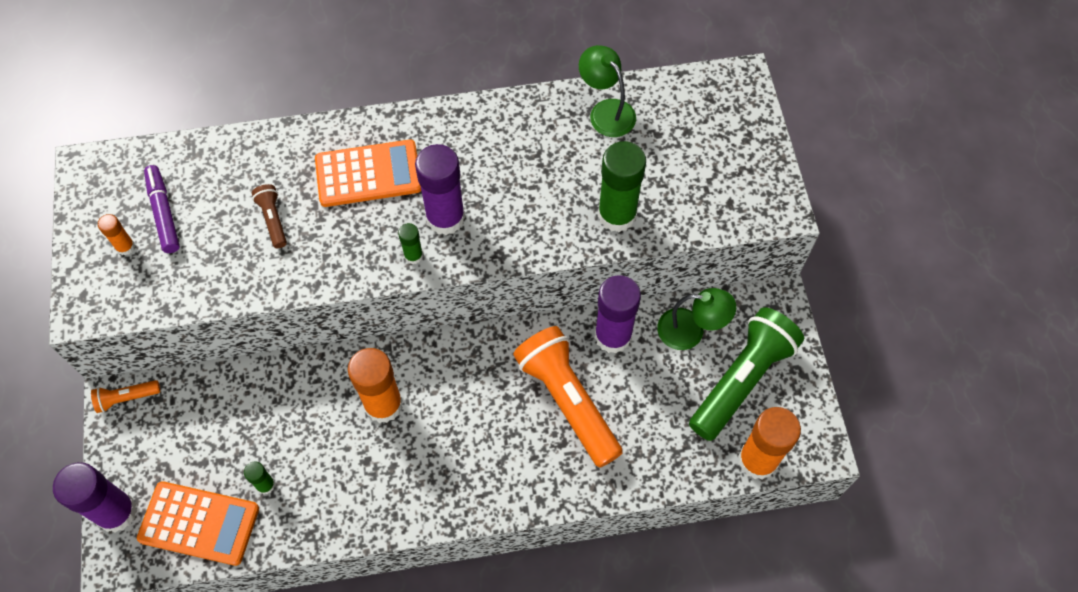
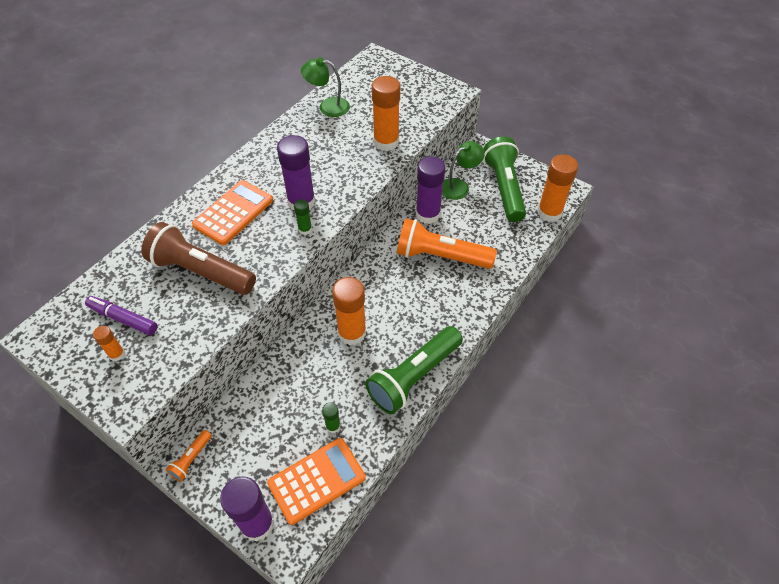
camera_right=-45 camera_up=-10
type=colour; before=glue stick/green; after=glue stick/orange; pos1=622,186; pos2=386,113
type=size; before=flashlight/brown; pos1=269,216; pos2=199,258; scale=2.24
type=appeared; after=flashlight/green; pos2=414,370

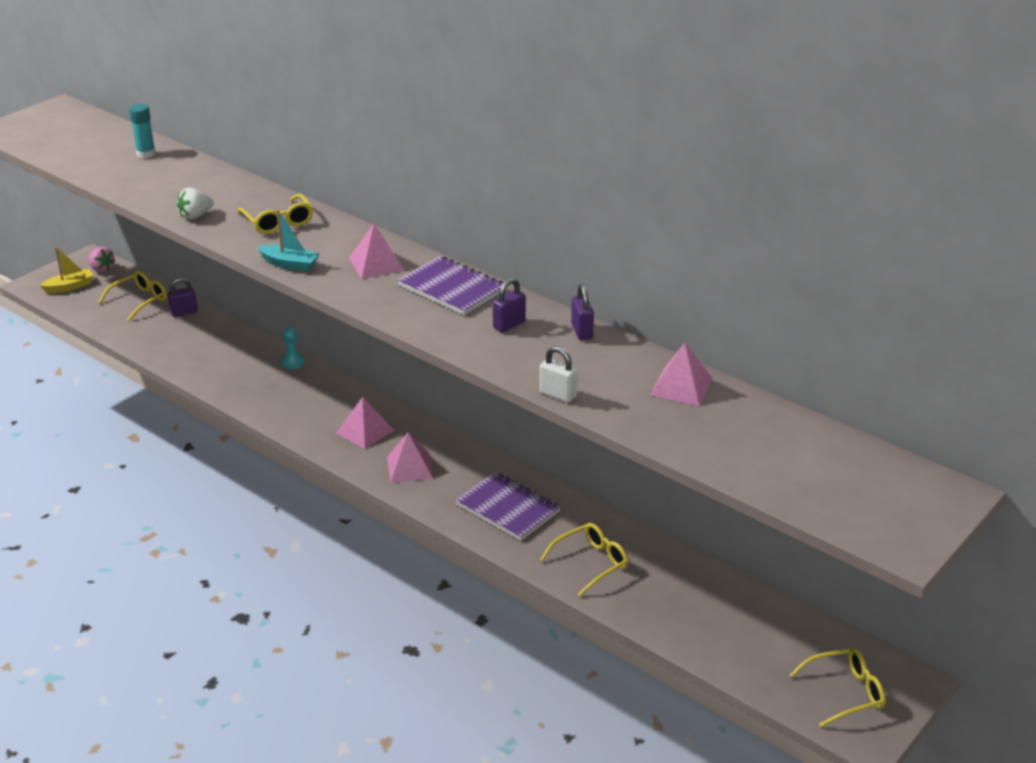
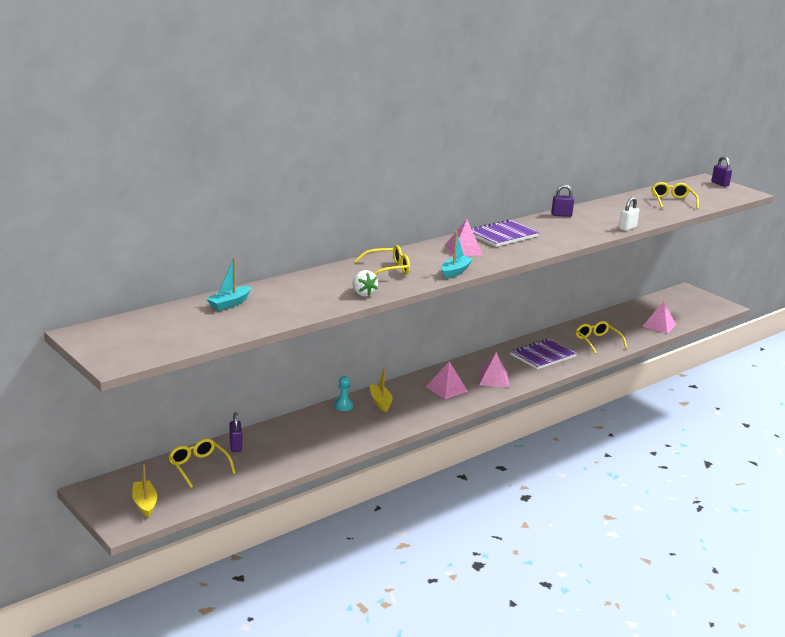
camera_right=-80 camera_up=-10
type=exchanged; before=glue stick/turquoise; after=boat/turquoise; pos1=142,131; pos2=229,284
type=missing; before=strawberry/pink; pos1=101,259
type=relocated; before=padlock/purple; pos1=509,305; pos2=721,171
type=relocated; before=pyramid/pink; pos1=681,374; pos2=659,317
type=relocated; before=glasses/yellow; pos1=838,687; pos2=675,195
type=appeared; after=boat/yellow; pos2=381,389

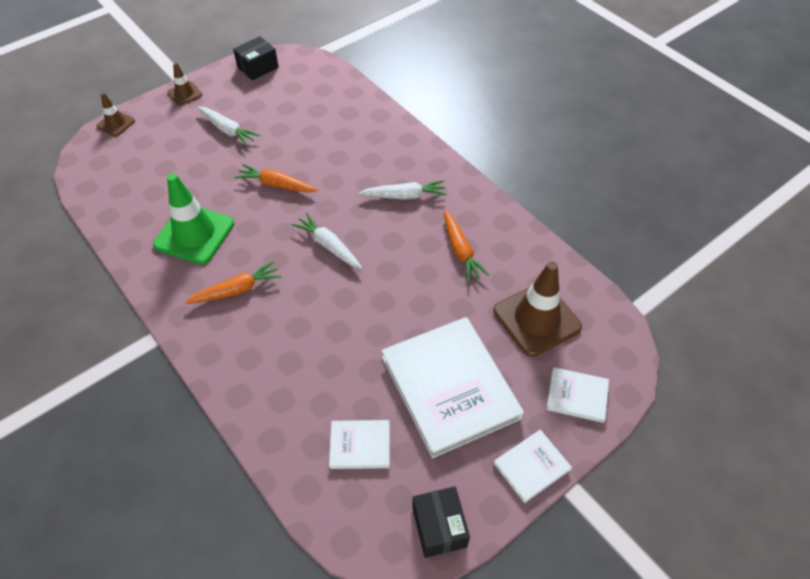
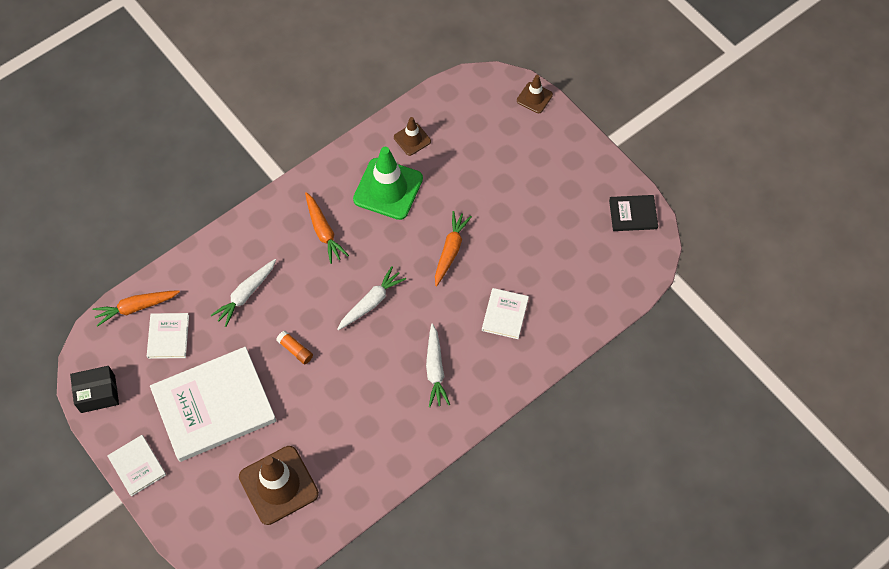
camera_right=90 camera_up=10
type=exchanged; before=box/black; after=book/black; pos1=256,58; pos2=633,213
type=relocated; before=traffic cone/brown; pos1=184,84; pos2=412,136
type=relocated; before=carrot/white; pos1=228,126; pos2=243,293
type=relocated; before=carrot/orange; pos1=466,246; pos2=136,308
type=relocated; before=book/white; pos1=577,395; pos2=505,313
type=appeared; after=glue stick/orange; pos2=294,347

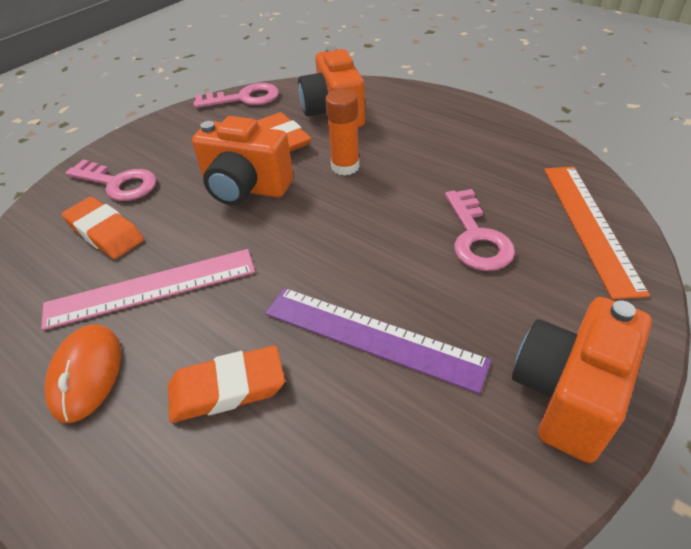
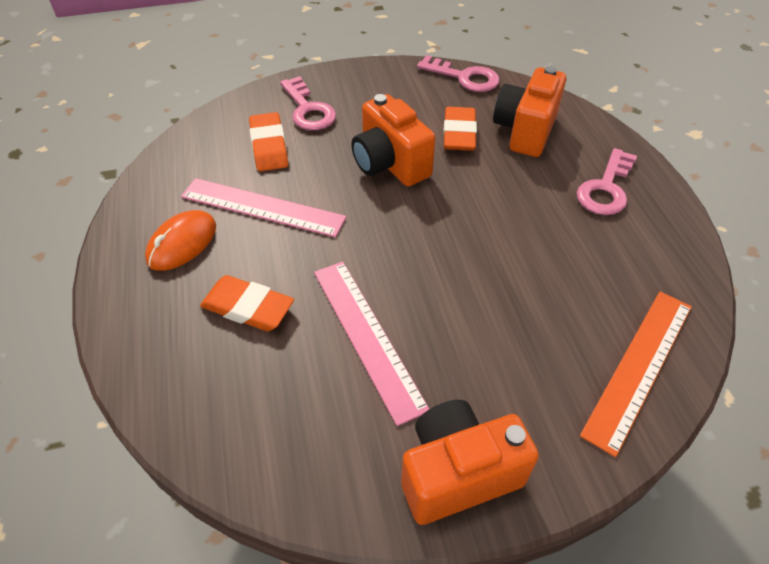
camera_right=35 camera_up=5
type=missing; before=glue stick/orange; pos1=342,132
type=relocated; before=key/pink; pos1=480,230; pos2=607,181
type=colour; before=ruler/purple; after=ruler/pink; pos1=378,341; pos2=371,344

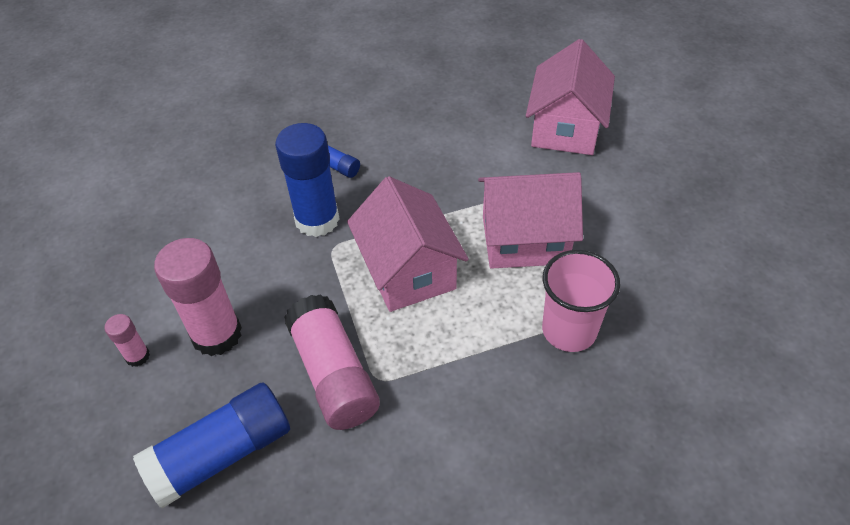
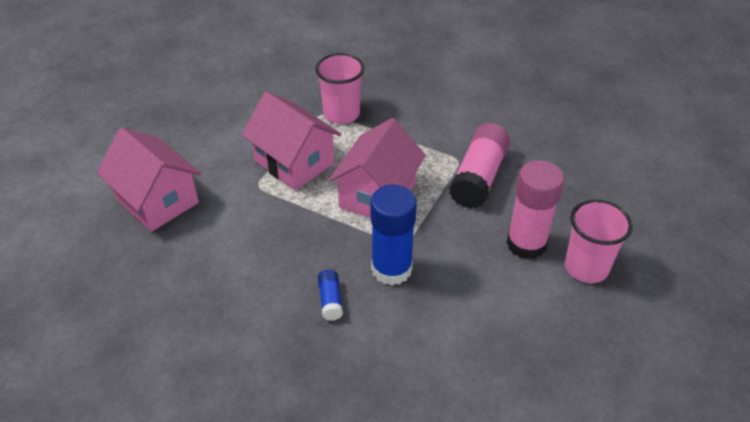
camera_right=-135 camera_up=-5
type=spun; before=house/pink; pos1=570,97; pos2=149,180; turn=75
type=exchanged; before=glue stick/pink; after=cup/pink; pos1=127,340; pos2=599,241
type=missing; before=glue stick/blue; pos1=211,445

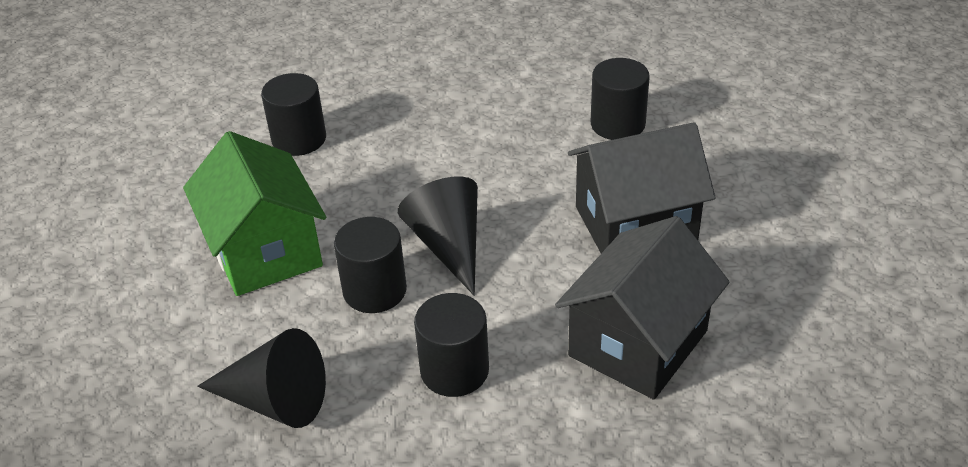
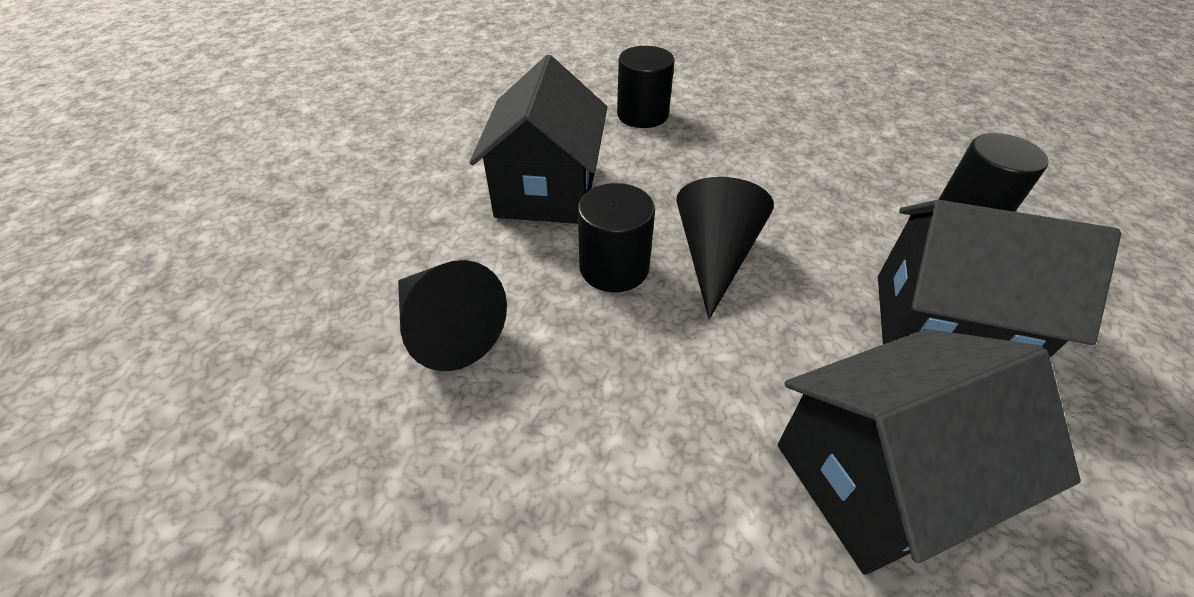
camera_right=30 camera_up=5
type=colour; before=house/green; after=house/black; pos1=254,213; pos2=538,139
type=missing; before=cylinder/black; pos1=451,345

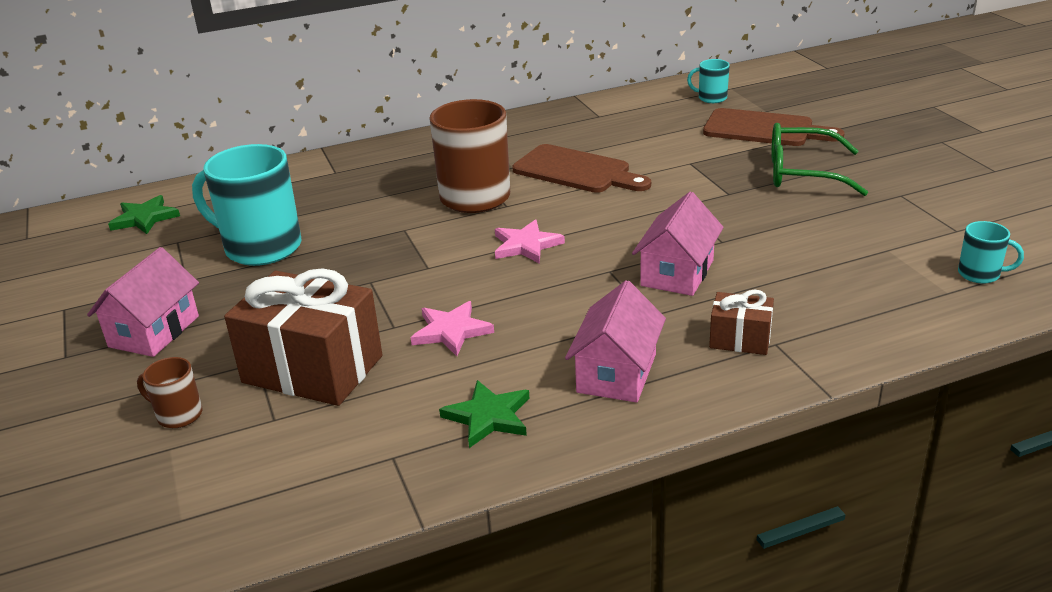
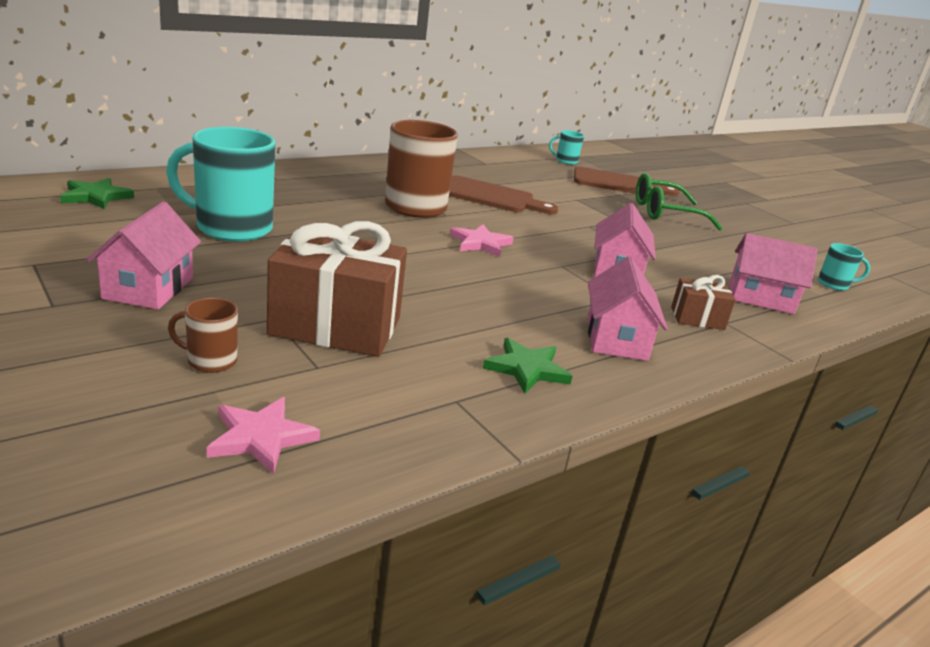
camera_right=-20 camera_up=-5
type=relocated; before=star/pink; pos1=452,328; pos2=263,435
type=appeared; after=house/pink; pos2=773,273

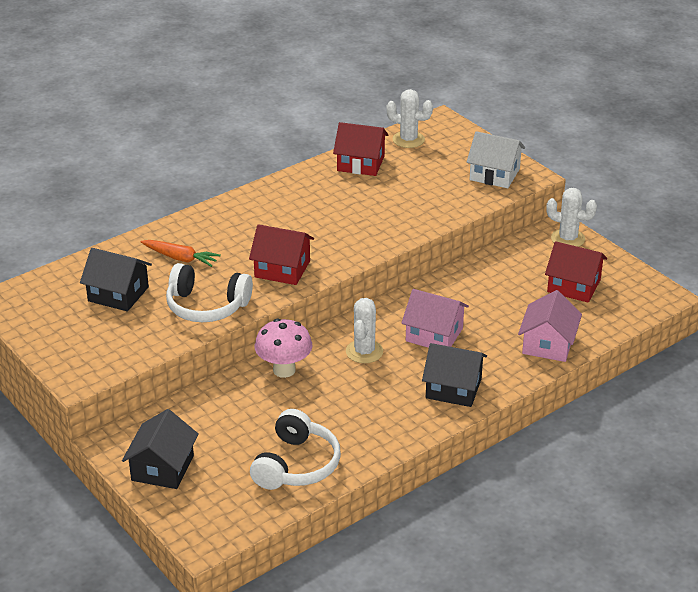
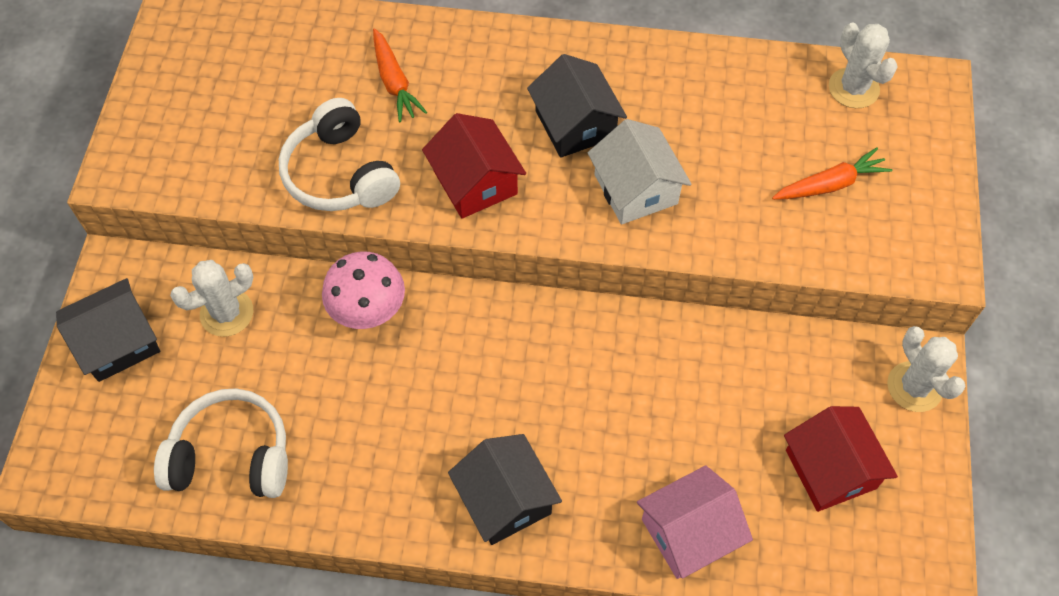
camera_right=45 camera_up=25
type=missing; before=house/red; pos1=360,149
type=relocated; before=house/white; pos1=496,159; pos2=639,171
type=relocated; before=house/black; pos1=116,279; pos2=577,106
type=missing; before=house/pink; pos1=435,318
type=relocated; before=cactus/white; pos1=364,330; pos2=211,298
type=spun; before=headphones/white; pos1=295,449; pos2=221,443; turn=-150
type=appeared; after=carrot/orange; pos2=832,174

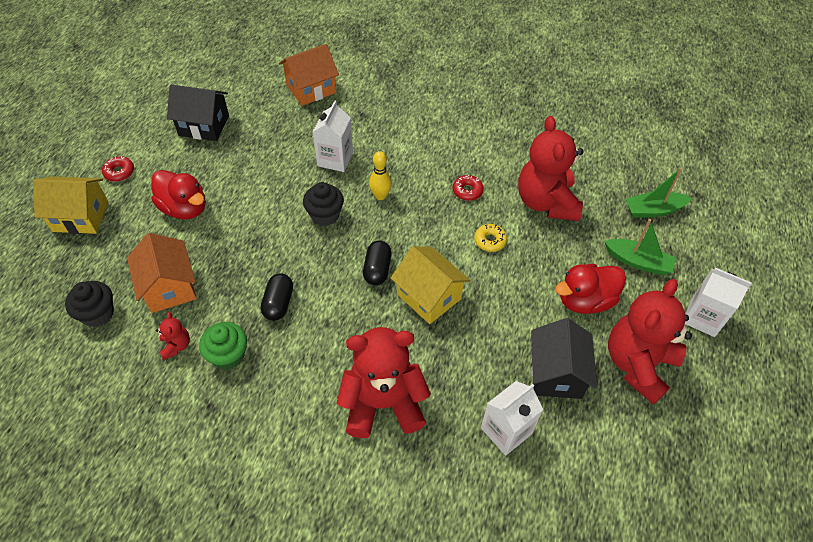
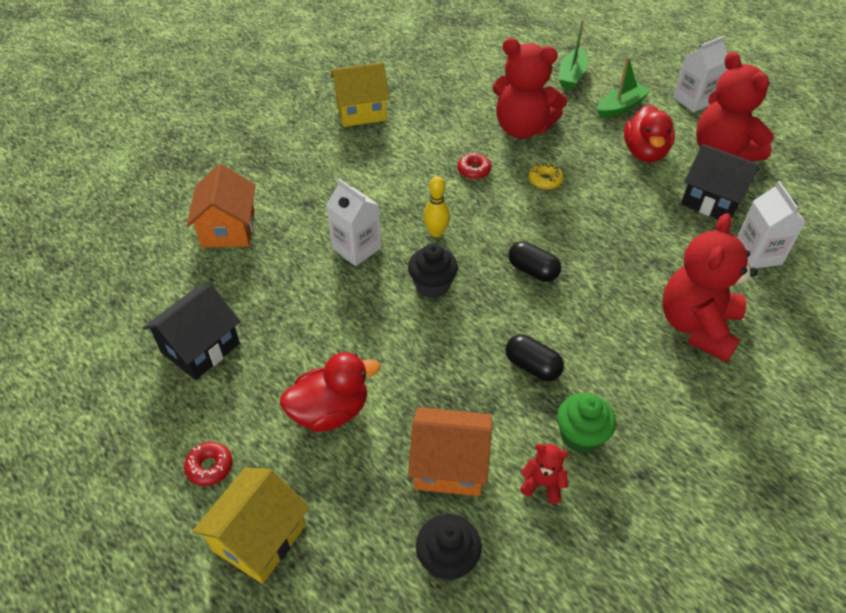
camera_right=-60 camera_up=-5
type=relocated; before=house/yellow; pos1=430,285; pos2=360,94

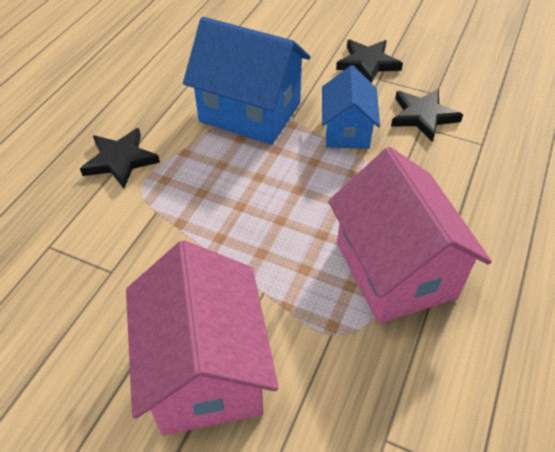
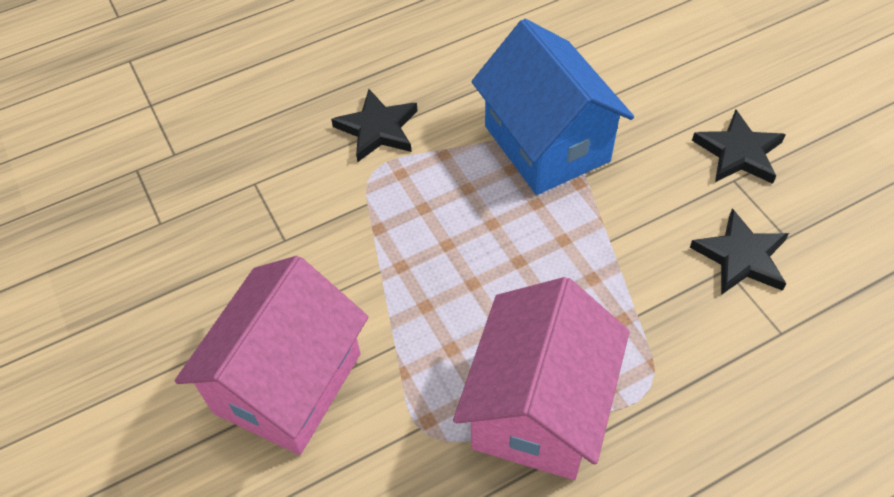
camera_right=40 camera_up=5
type=missing; before=house/blue; pos1=351,107

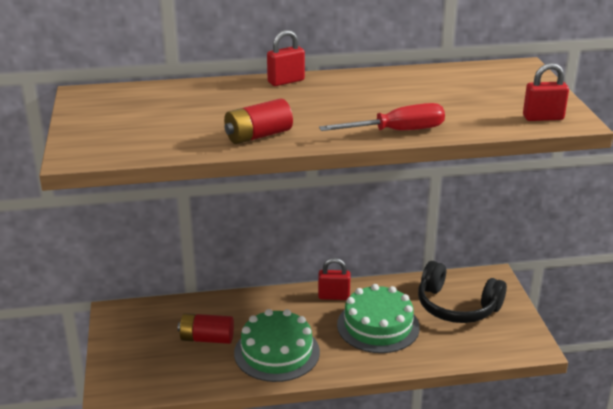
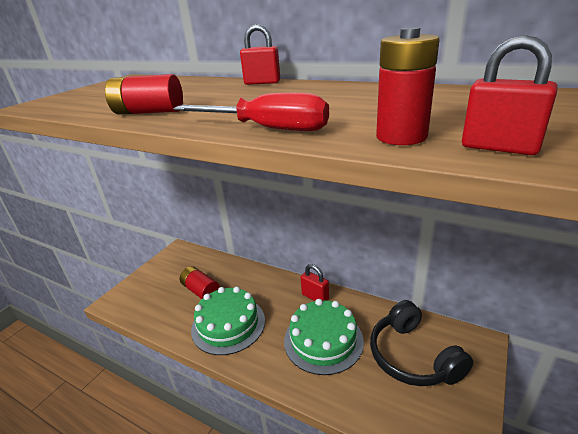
camera_right=40 camera_up=0
type=appeared; after=battery/red; pos2=408,86

